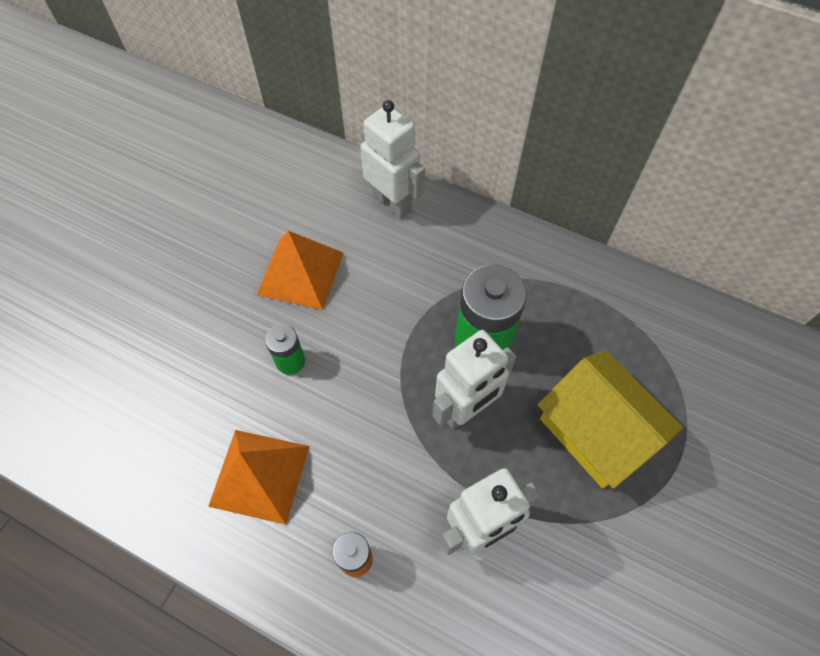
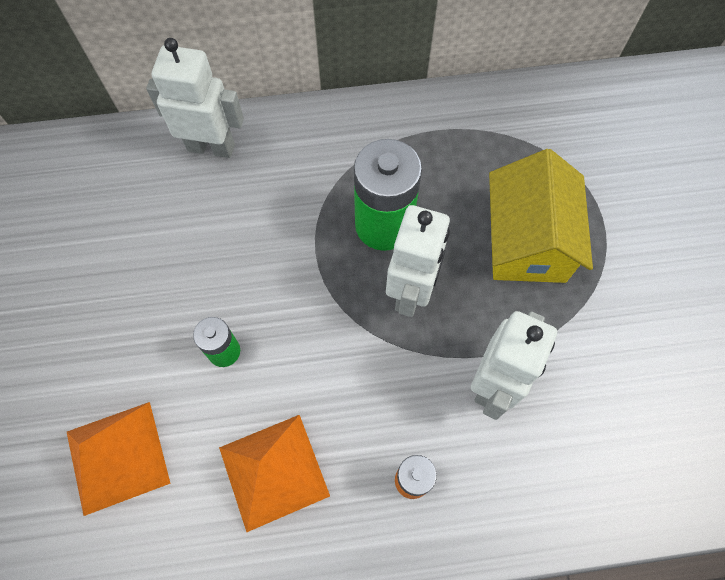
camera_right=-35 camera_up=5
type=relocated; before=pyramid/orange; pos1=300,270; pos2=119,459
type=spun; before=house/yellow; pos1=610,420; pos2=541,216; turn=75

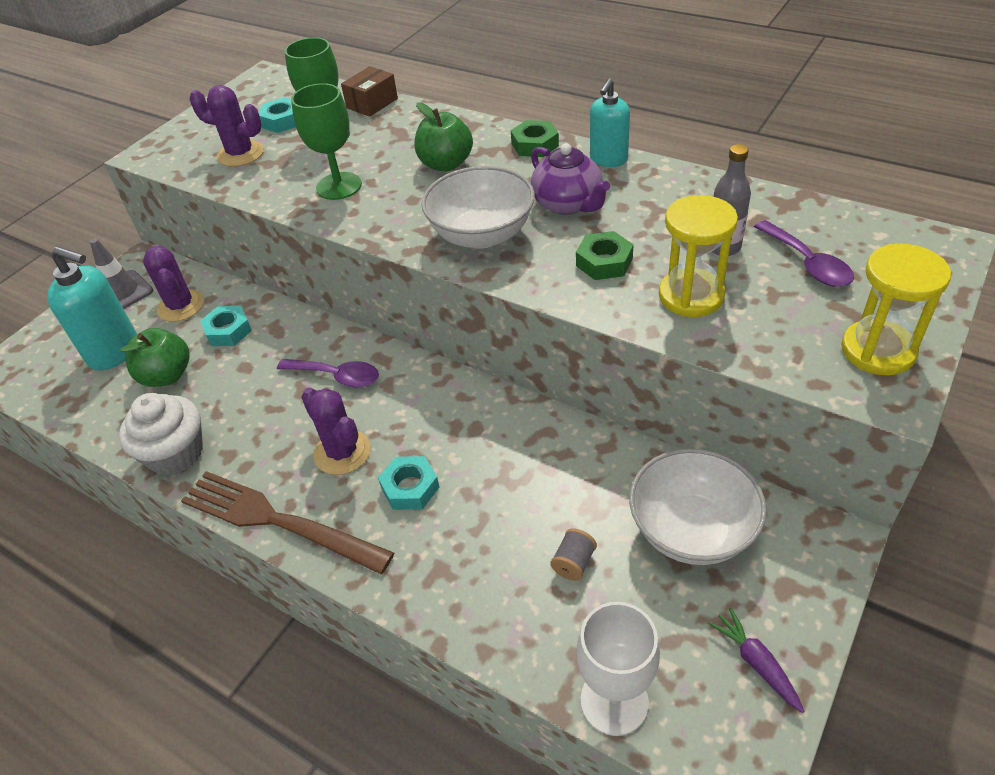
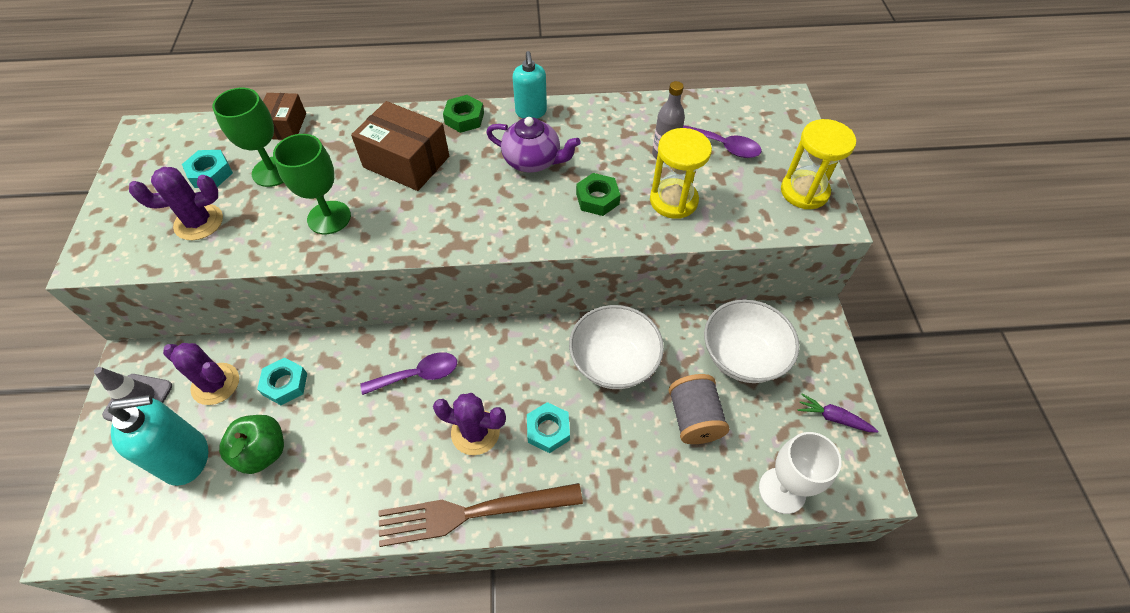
camera_right=-40 camera_up=10
type=exchanged; before=apple/green; after=box/brown; pos1=443,136; pos2=400,146
type=relocated; before=bowl/white; pos1=478,207; pos2=616,347
type=missing; before=cupcake/white; pos1=161,434
type=size; before=spool/grey; pos1=574,554; pos2=699,409; scale=1.9

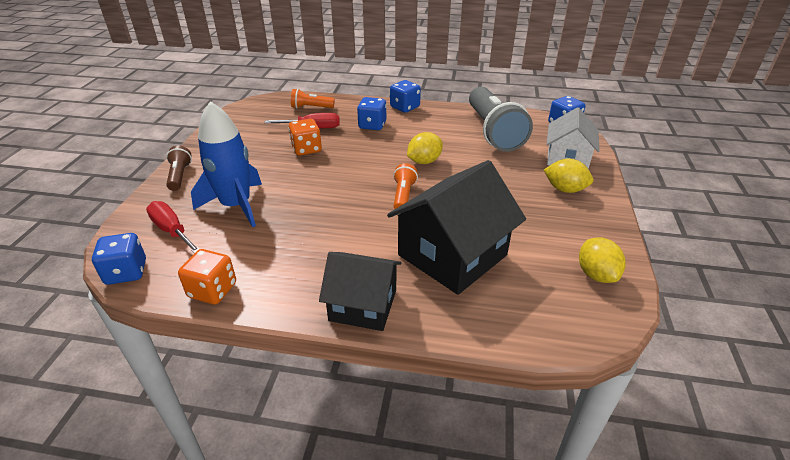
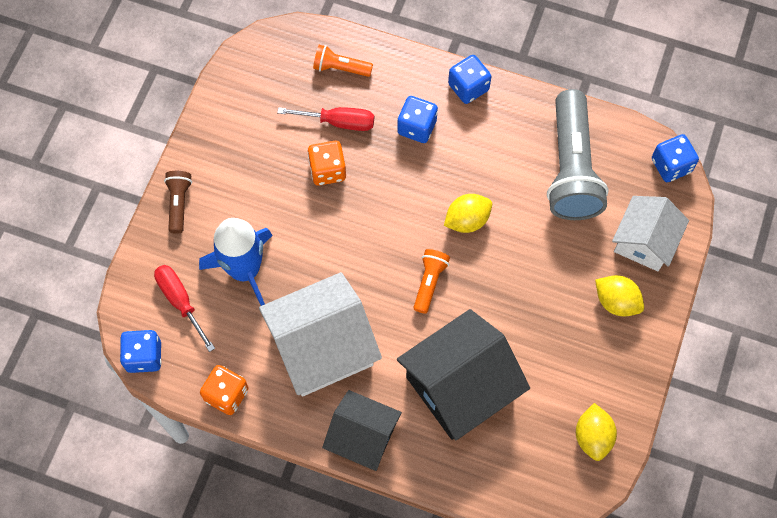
camera_right=10 camera_up=30
type=appeared; after=house/white; pos2=320,334

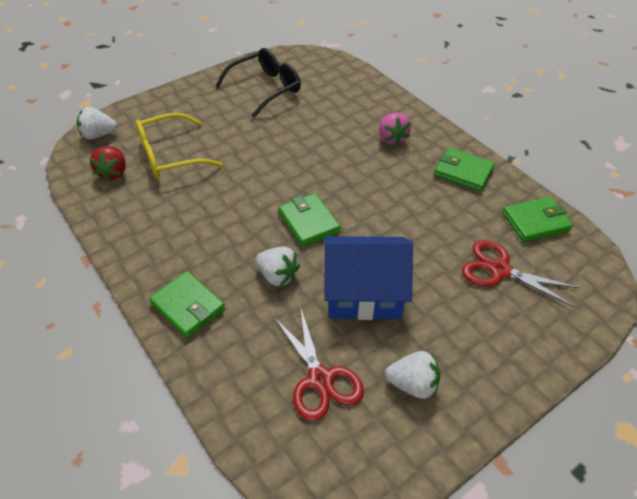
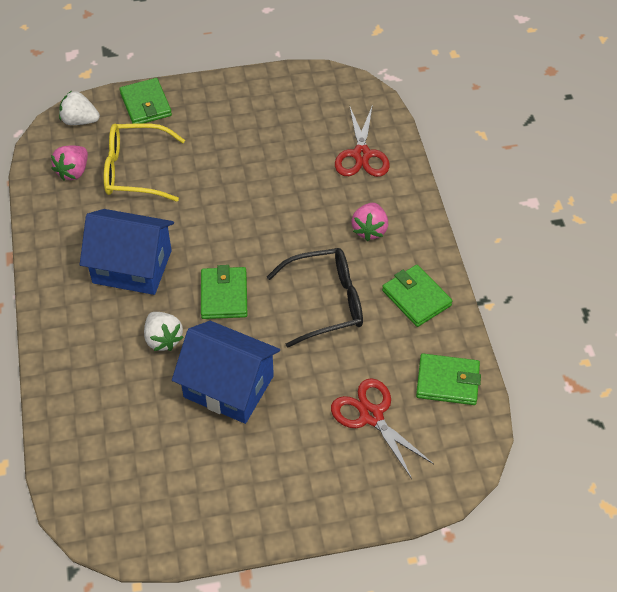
camera_right=25 camera_up=5
type=relocated; before=glasses/black; pos1=258,82; pos2=315,298
type=colour; before=strawberry/red; after=strawberry/pink; pos1=108,163; pos2=69,162
type=relocated; before=wallet/green; pos1=187,304; pos2=146,101
type=relocated; before=scissors/red; pos1=319,363; pos2=362,141
type=missing; before=strawberry/white; pos1=412,375
type=appeared; after=house/blue; pos2=127,252

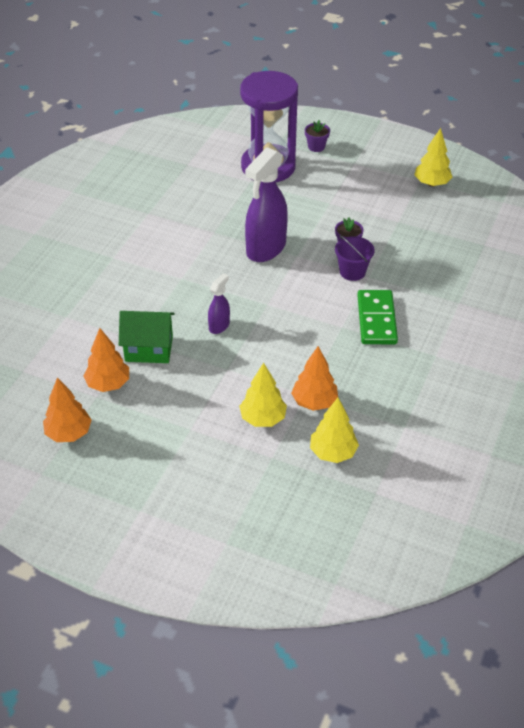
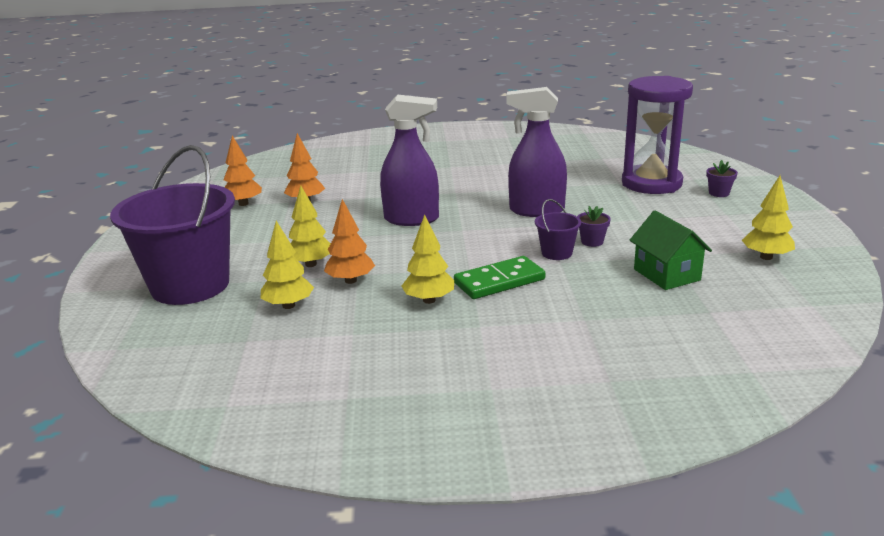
camera_right=65 camera_up=-20
type=size; before=spray bottle/purple; pos1=219,303; pos2=409,160; scale=2.06
type=relocated; before=house/green; pos1=147,337; pos2=671,250
type=appeared; after=bucket/purple; pos2=172,225
type=appeared; after=tree/yellow; pos2=428,259

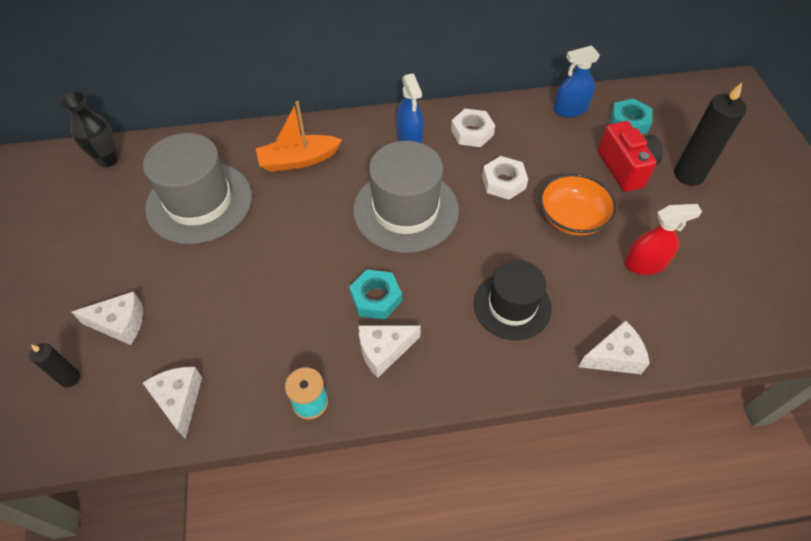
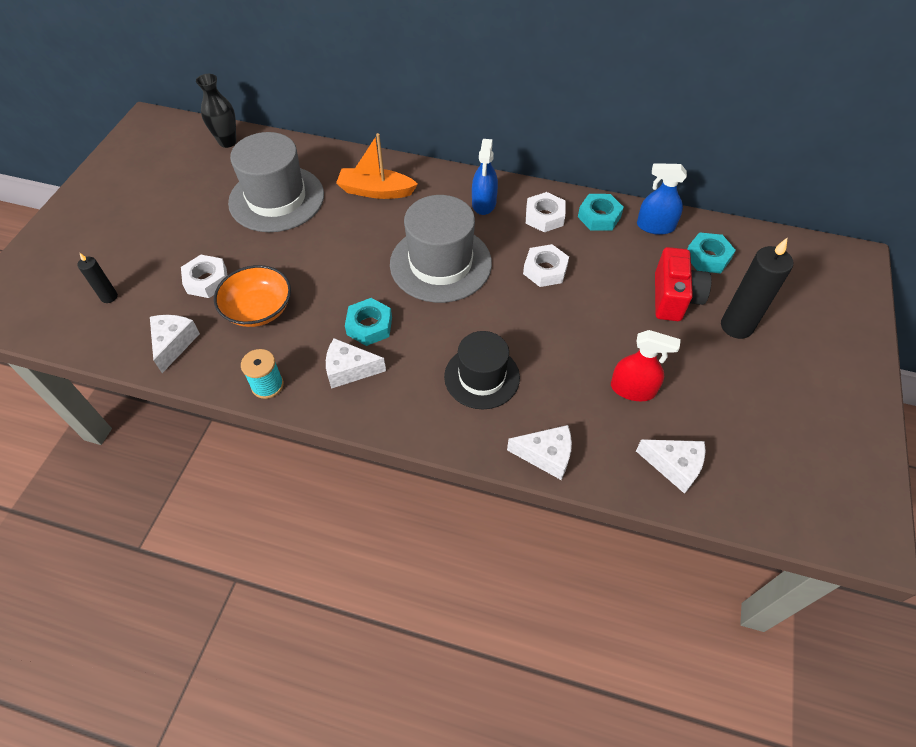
camera_right=25 camera_up=0
type=relocated; before=bowl/orange; pos1=578,205; pos2=252,296
type=relocated; before=cheese/white; pos1=107,318; pos2=671,466
type=appeared; after=nut/turquoise; pos2=601,212
type=appeared; after=nut/white; pos2=204,276

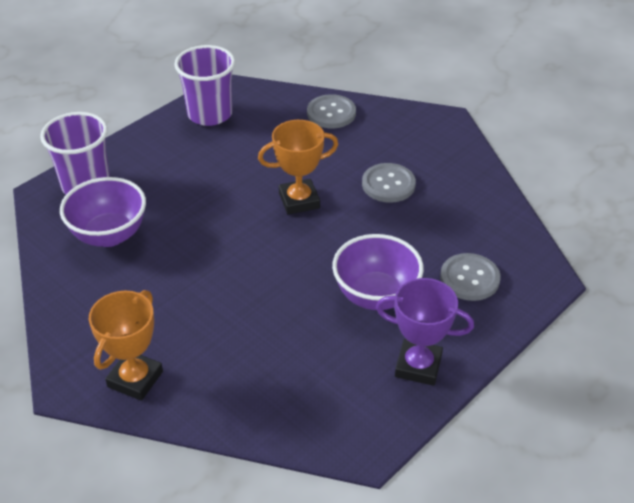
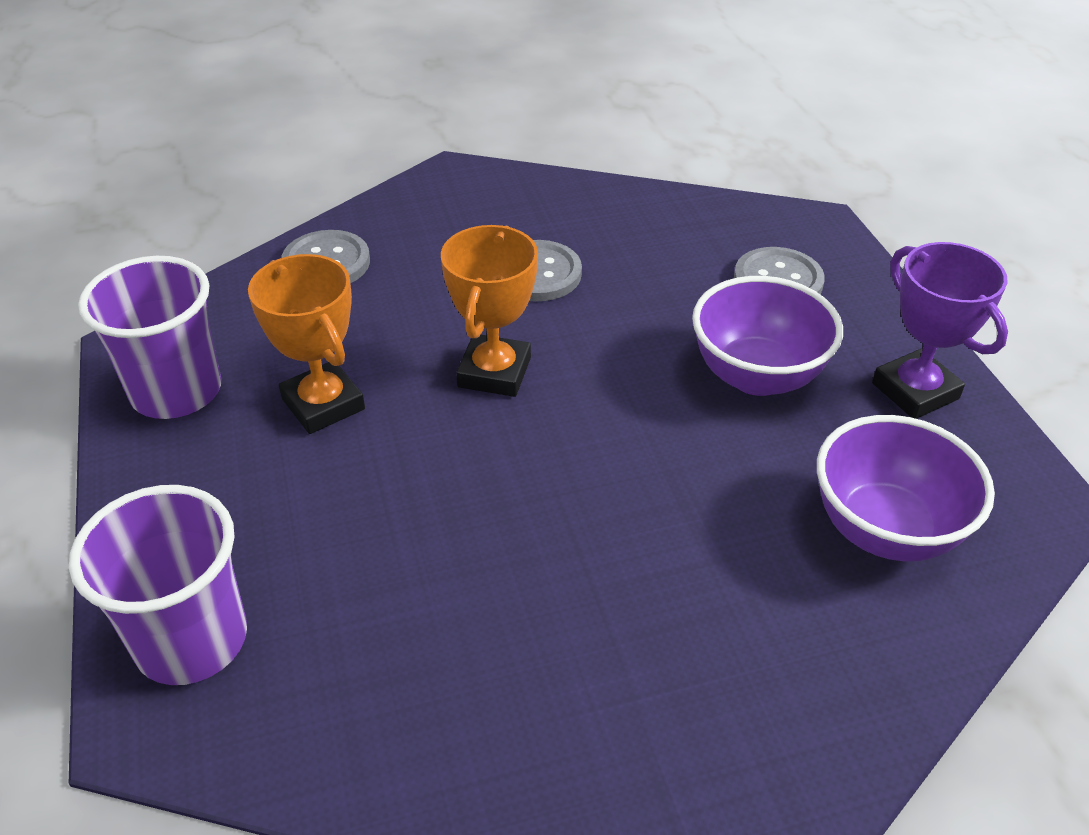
camera_right=-60 camera_up=0
type=relocated; before=bowl/purple; pos1=103,212; pos2=906,488
type=spun; before=trophy/purple; pos1=425,332; pos2=940,330; turn=-75
type=relocated; before=trophy/orange; pos1=126,345; pos2=306,344

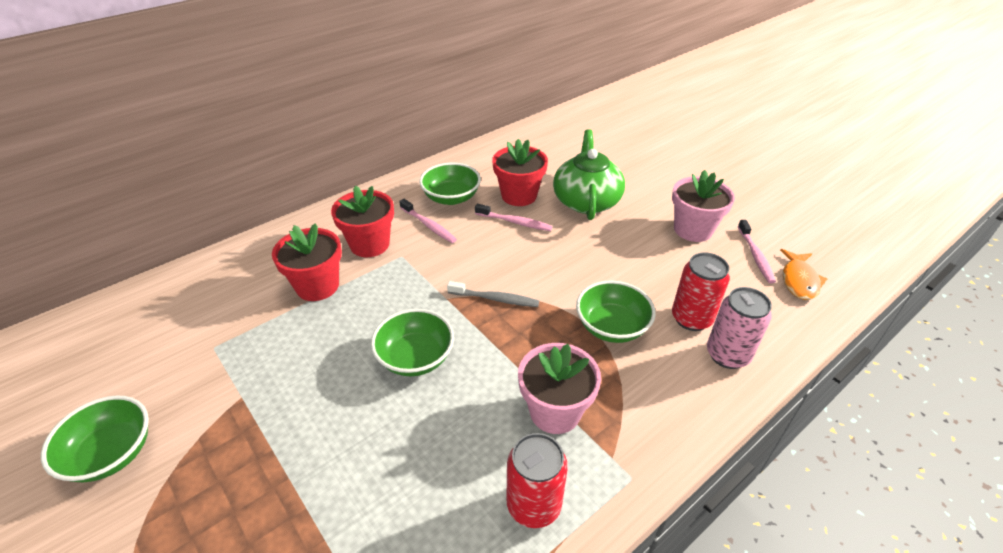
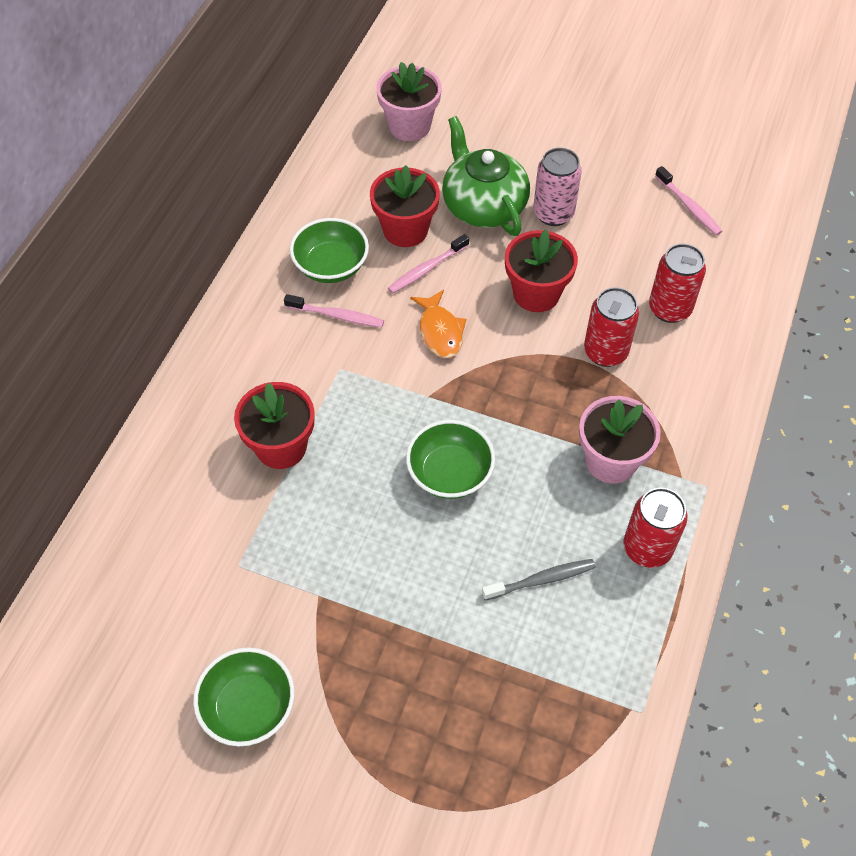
camera_right=-30 camera_up=15
type=relocated; before=flower pot/pink; pos1=703,206; pos2=409,101
type=relocated; before=flower pot/red; pos1=362,221; pos2=541,271
type=spun; before=toothbrush/pink; pos1=513,217; pos2=428,264; turn=150
type=relocated; before=fish/orange; pos1=803,274; pos2=438,324
type=relocated; before=toothbrush/grey; pos1=493,294; pos2=539,580
type=exchanged; before=bowl/green; after=can/red; pos1=616,312; pos2=611,327
type=relocated; before=can/pink; pos1=739,328; pos2=557,187

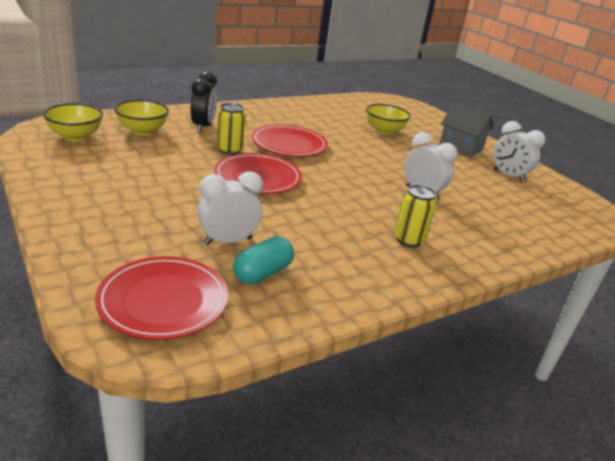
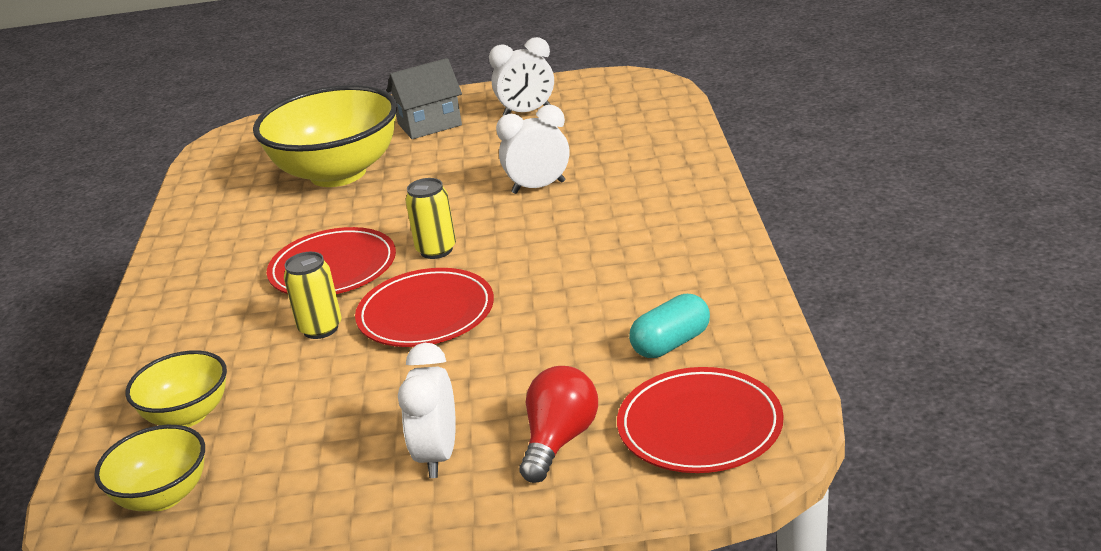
camera_right=-55 camera_up=0
type=missing; before=clock/black; pos1=204,102
type=size; before=bowl/yellow; pos1=388,119; pos2=325,136; scale=1.92
type=relocated; before=clock/white; pos1=230,208; pos2=427,410
type=relocated; before=can/yellow; pos1=415,216; pos2=431,218
type=spun; before=capsule/turquoise; pos1=263,260; pos2=669,326; turn=75
type=appeared; after=light bulb/red; pos2=558,424

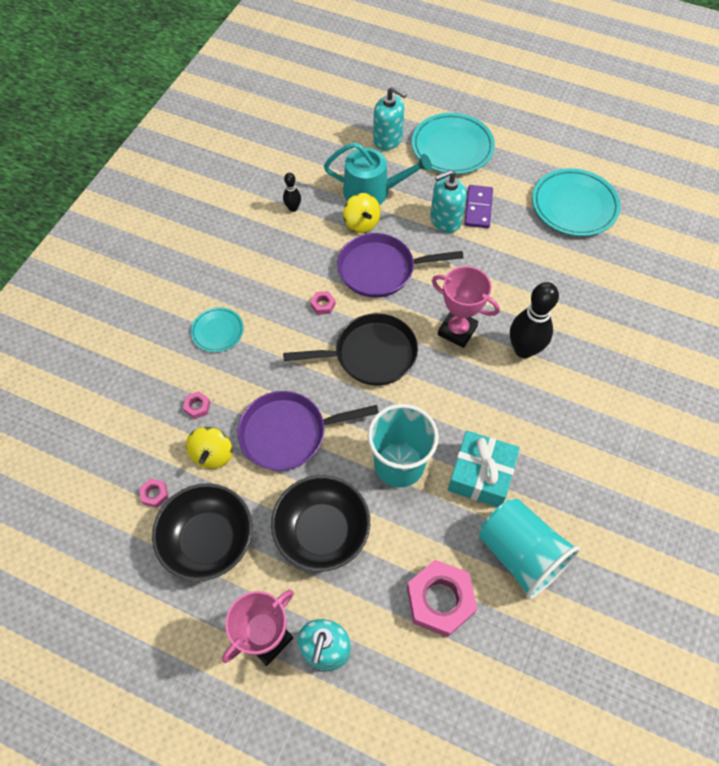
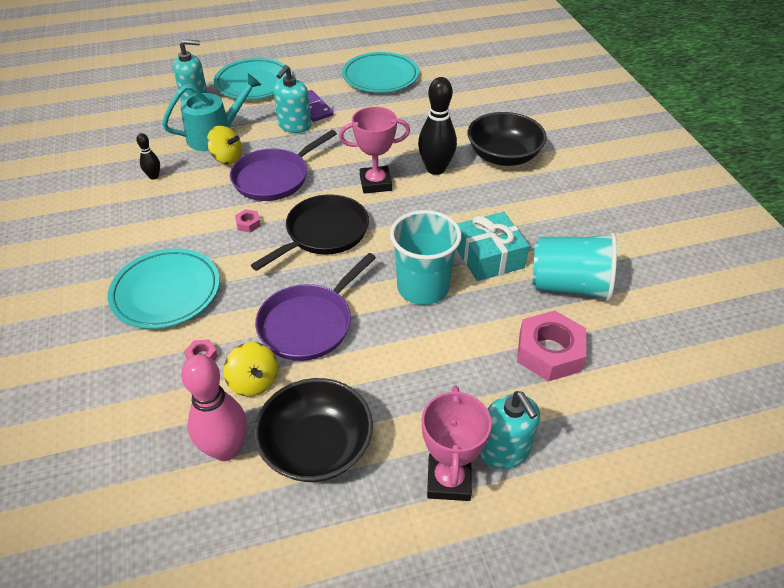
camera_right=-40 camera_up=-15
type=size; before=plate/turquoise; pos1=217,329; pos2=164,288; scale=1.83
type=relocated; before=bowl/black; pos1=320,523; pos2=507,139
type=exchanged; before=nut/pink; after=bowling pin/pink; pos1=153,493; pos2=214,408

